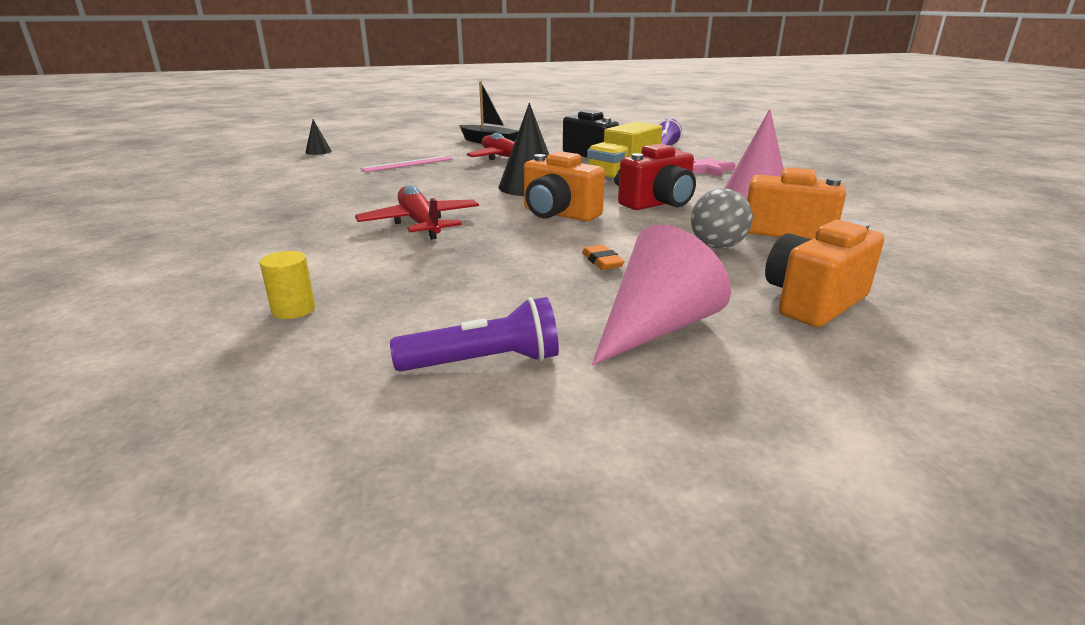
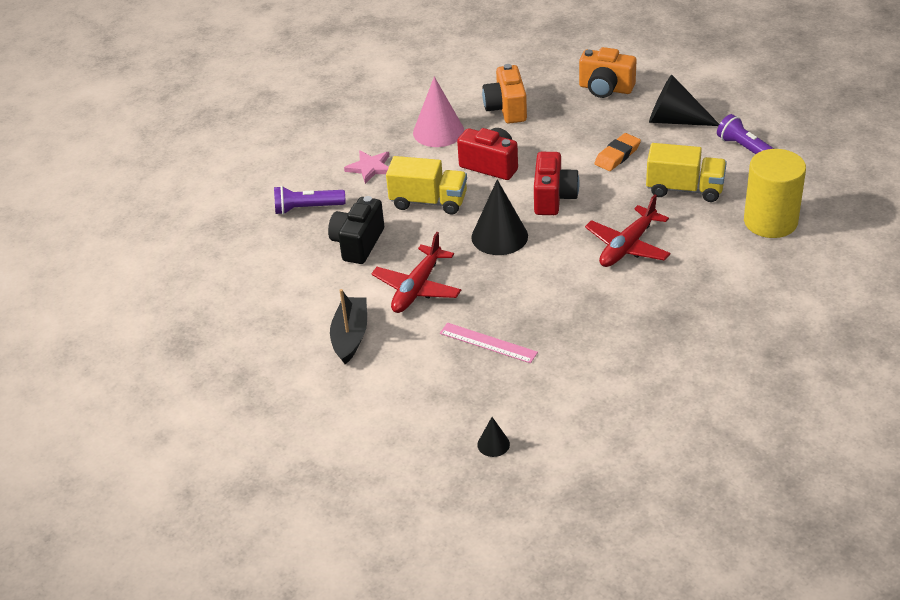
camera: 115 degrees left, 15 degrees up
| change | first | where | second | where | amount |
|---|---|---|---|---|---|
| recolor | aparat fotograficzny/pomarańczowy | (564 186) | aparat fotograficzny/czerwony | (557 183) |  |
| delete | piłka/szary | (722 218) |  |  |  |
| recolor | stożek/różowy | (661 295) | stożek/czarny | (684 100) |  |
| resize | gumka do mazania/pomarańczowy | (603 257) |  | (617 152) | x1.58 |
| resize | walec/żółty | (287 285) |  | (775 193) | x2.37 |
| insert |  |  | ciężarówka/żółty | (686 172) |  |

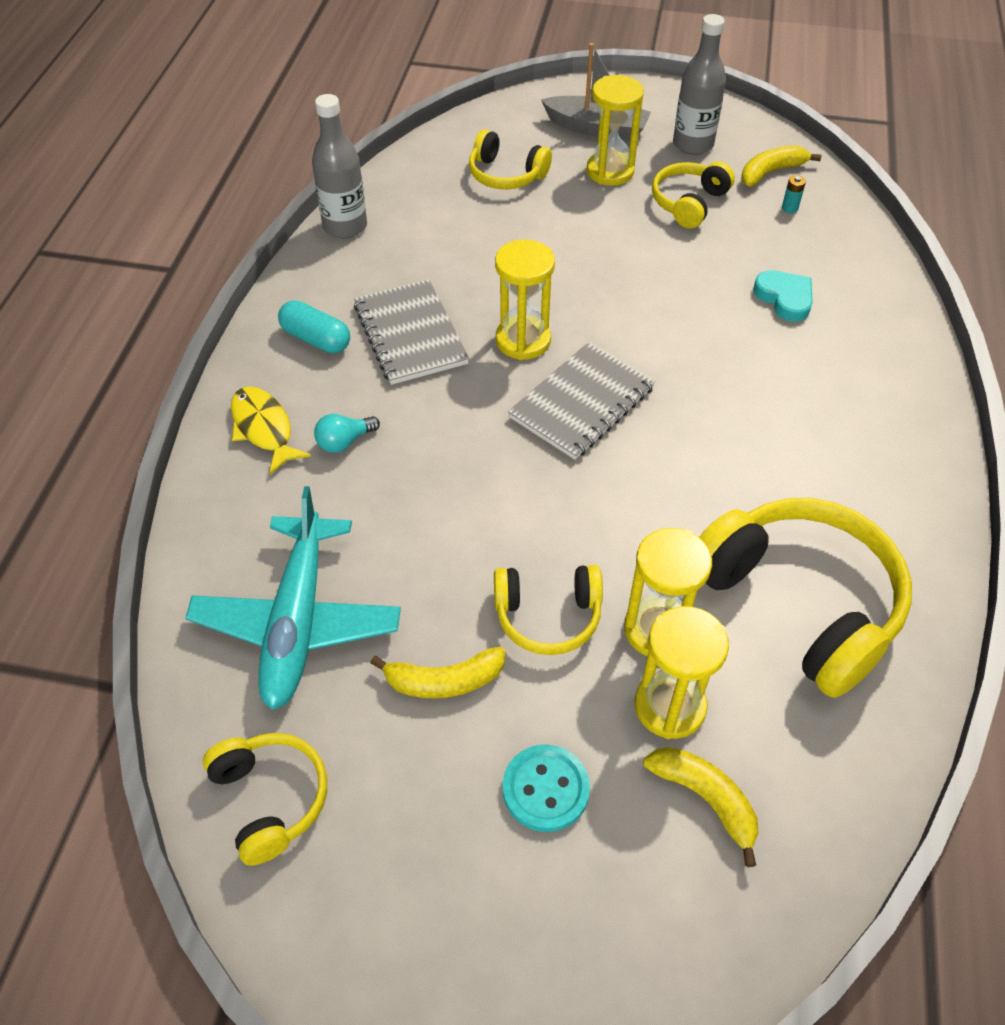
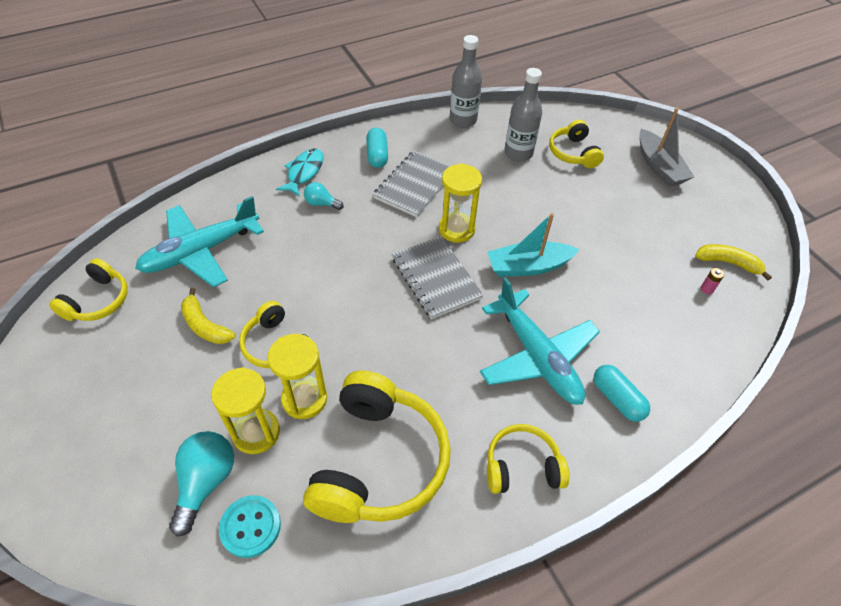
camera: 50 degrees right, 0 degrees up
| change | first | where | second | where | amount |
|---|---|---|---|---|---|
| move | butelka/szary | (699 84) |  | (523 114) |  |
| delete | klepsydra/żółty | (615 130) |  |  |  |
| move | słuchawki/żółty | (693 195) |  | (528 459) |  |
| recolor | bateria/turkusowy | (794 194) | bateria/różowy | (712 281) |  |
| delete | serce/turkusowy | (783 296) |  |  |  |
| rotate | zeszyt/szary | (582 401) |  | (438 277) | 60 degrees clockwise |
| recolor | ryba/żółty | (271 430) | ryba/turkusowy | (300 173) |  |
| move | guzik/turkusowy | (546 788) |  | (250 526) |  |
| replace | banan/żółty | (700 807) | żarówka/turkusowy | (201 484) |  |
| insert |  |  | łódka/turkusowy | (533 245) |  |
| insert |  |  | samolot/turkusowy | (540 341) |  |
| insert |  |  | kapsułka/turkusowy | (622 393) |  |

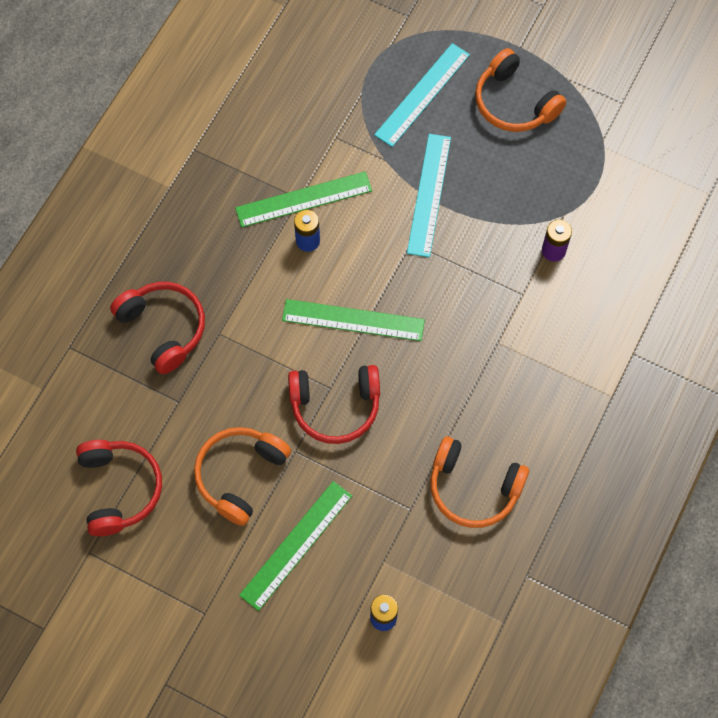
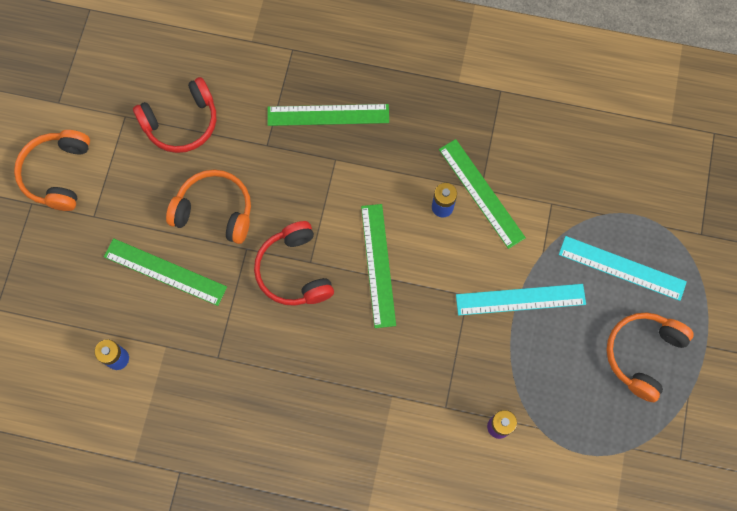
camera: 75 degrees right, 5 degrees up
| change | first | where | second | where | amount |
|---|---|---|---|---|---|
| replace | słuchawki/czerwony | (157 328) | linijka/zielony | (328 115) |  |
| move | słuchawki/pomarańczowy | (479 482) |  | (52 170) |  |

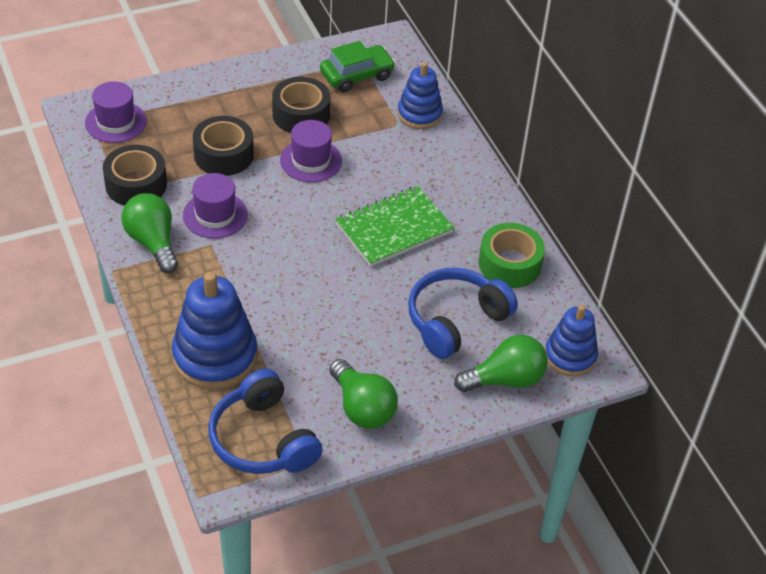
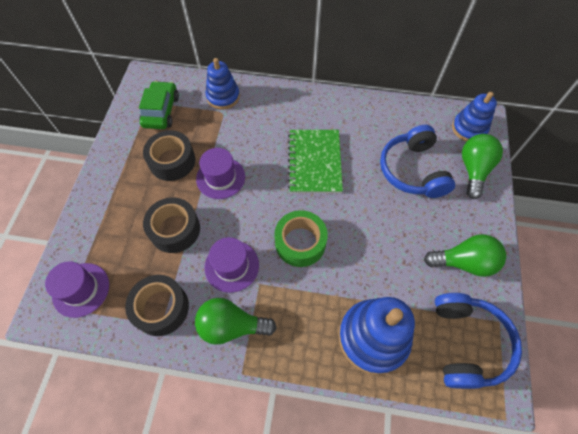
camera: 55 degrees left, 15 degrees up
| change | first | where | second | where | amount |
|---|---|---|---|---|---|
| move | taśma klejąca/zielony | (512 255) |  | (301 238) |  |
| rotate | słuchawki/niebieski | (265 421) |  | (478 341) | 90 degrees counterclockwise |

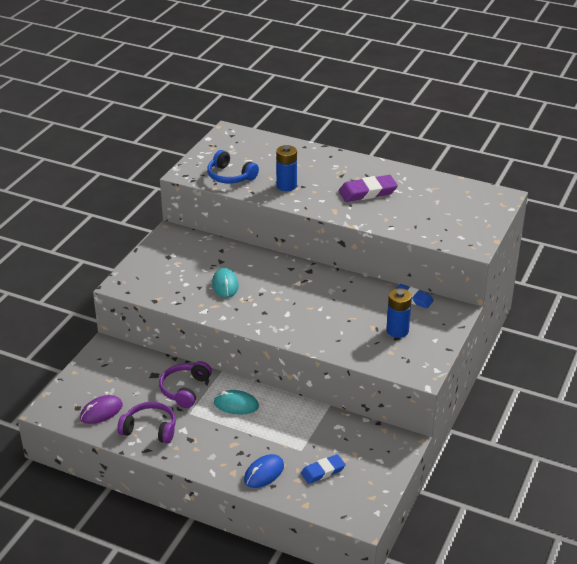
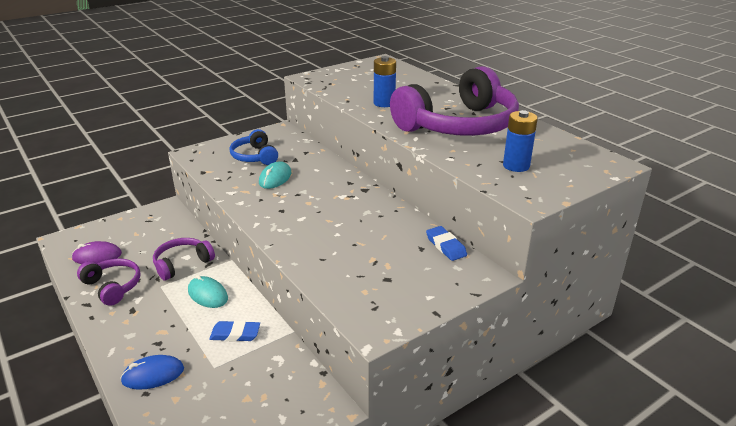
camera: 30 degrees right, 5 degrees down
| change | first | where | second | where | amount |
|---|---|---|---|---|---|
| move | słuchawki/niebieski | (233 166) |  | (254 147) |  |
| replace | gumka do mazania/fioletowy | (368 188) | słuchawki/fioletowy | (454 101) |  |
| move | bateria/niebieski | (399 313) |  | (520 141) |  |
| move | gumka do mazania/niebieski | (323 469) |  | (234 331) |  |

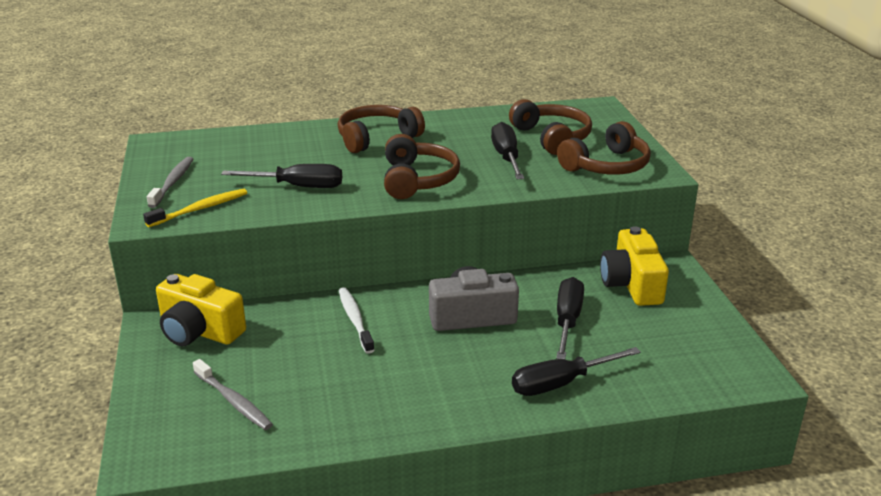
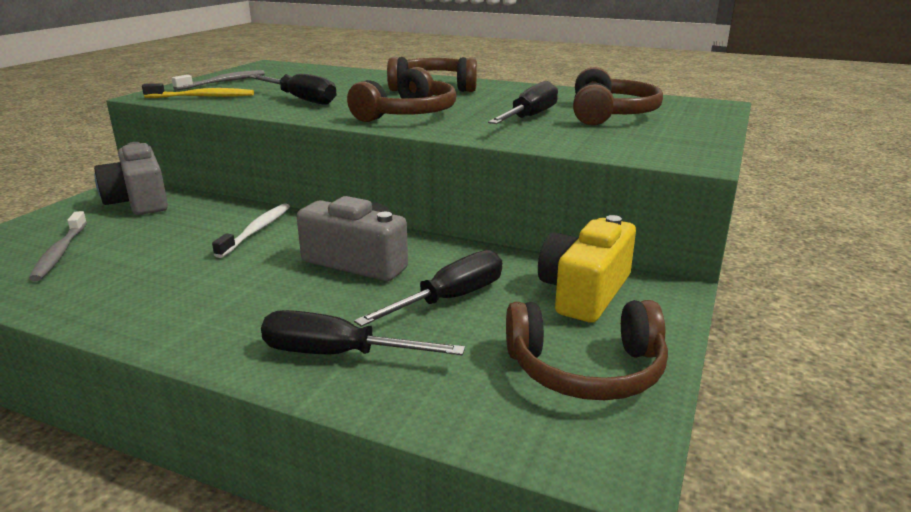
camera: 35 degrees right, 5 degrees down
| change | first | where | second | where | amount |
|---|---|---|---|---|---|
| move | słuchawki/brązowy | (604 148) |  | (587 350) |  |
| recolor | aparat fotograficzny/żółty | (201 310) | aparat fotograficzny/szary | (131 178) |  |

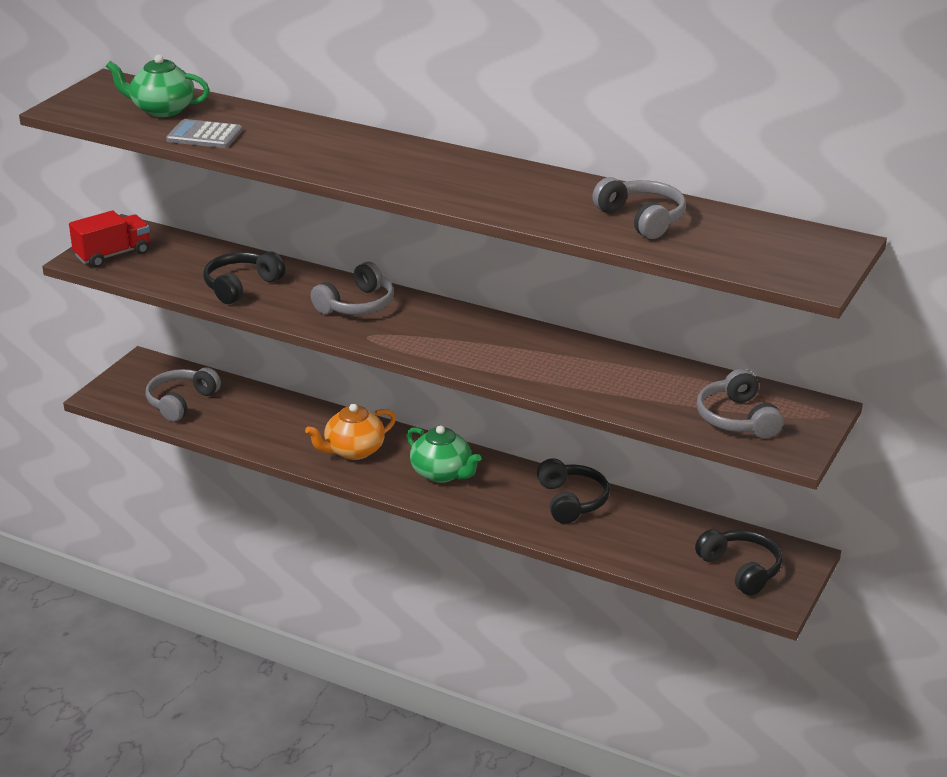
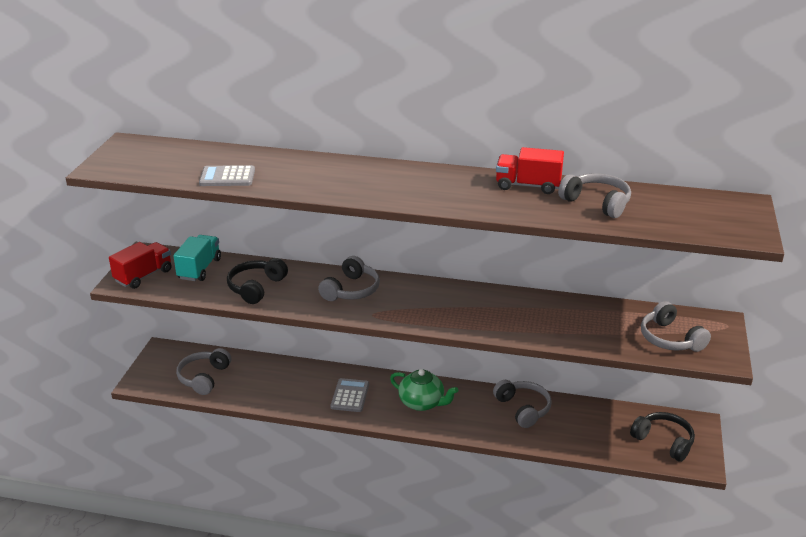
camera: 15 degrees left, 0 degrees up
| change | first | where | second | where | amount |
|---|---|---|---|---|---|
| delete | imbryk/zielony | (158 86) |  |  |  |
| replace | imbryk/pomarańczowy | (350 432) | kalkulator/szary | (349 395) |  |
| recolor | słuchawki/czarny | (573 491) | słuchawki/szary | (522 404) |  |
| insert |  |  | ciężarówka/czerwony | (530 170) |  |
| insert |  |  | ciężarówka/turkusowy | (197 258) |  |

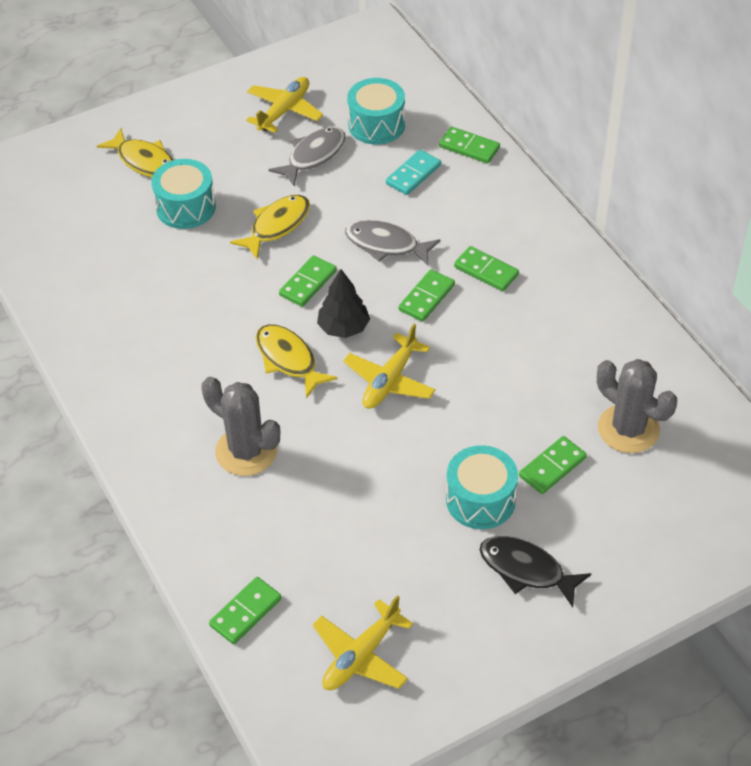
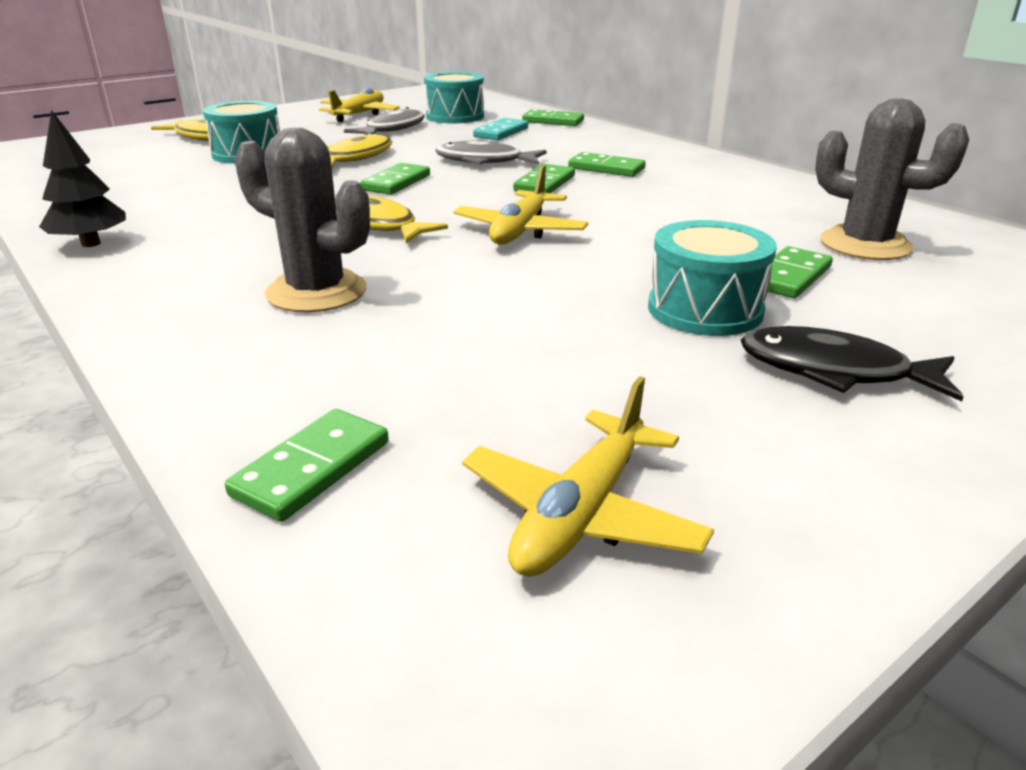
camera: 10 degrees left, 20 degrees down
| change | first | where | second | where | amount |
|---|---|---|---|---|---|
| move | drzewko/czarny | (343 303) |  | (82 178) |  |

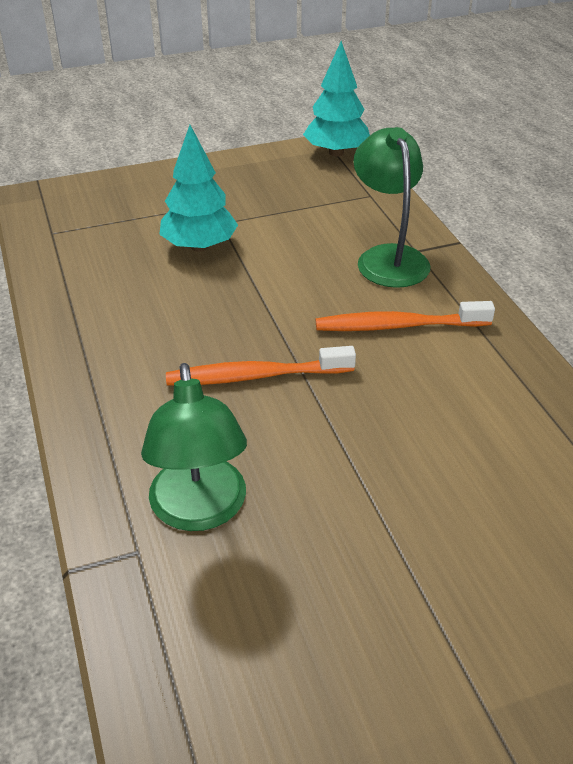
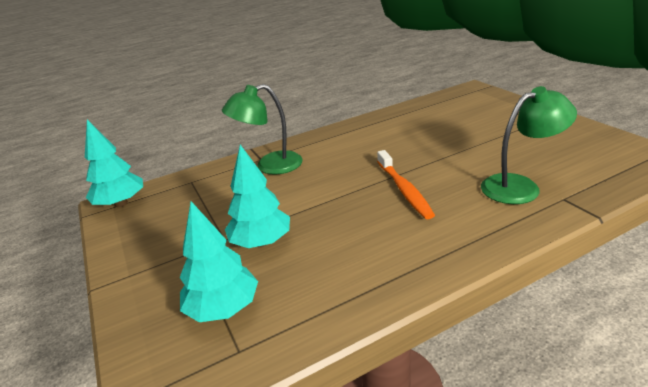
camera: 95 degrees left, 10 degrees down
| change | first | where | second | where | amount |
|---|---|---|---|---|---|
| delete | szczoteczka do zębów/pomarańczowy | (405 316) |  |  |  |
| insert |  |  | drzewko/turkusowy | (219 261) |  |

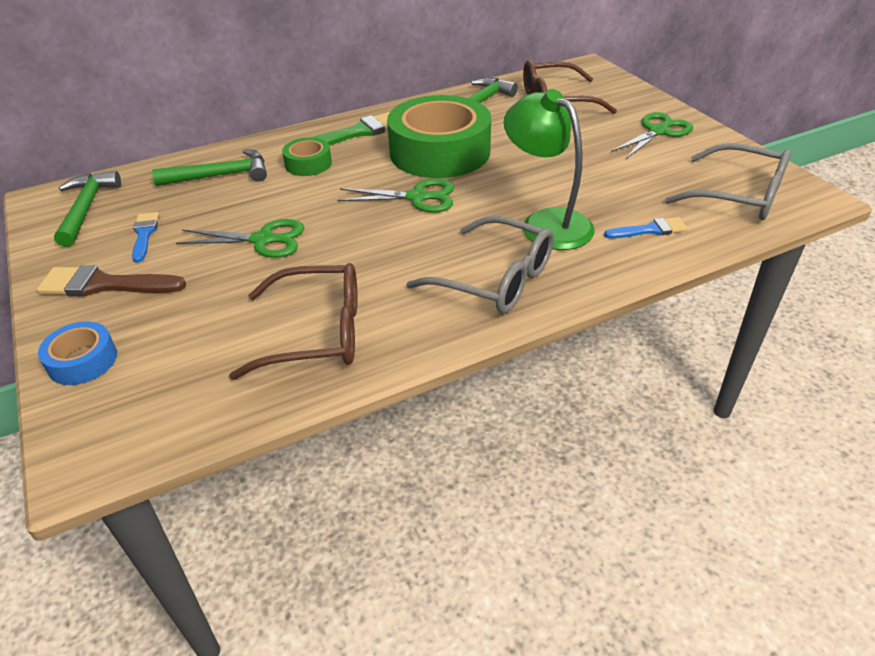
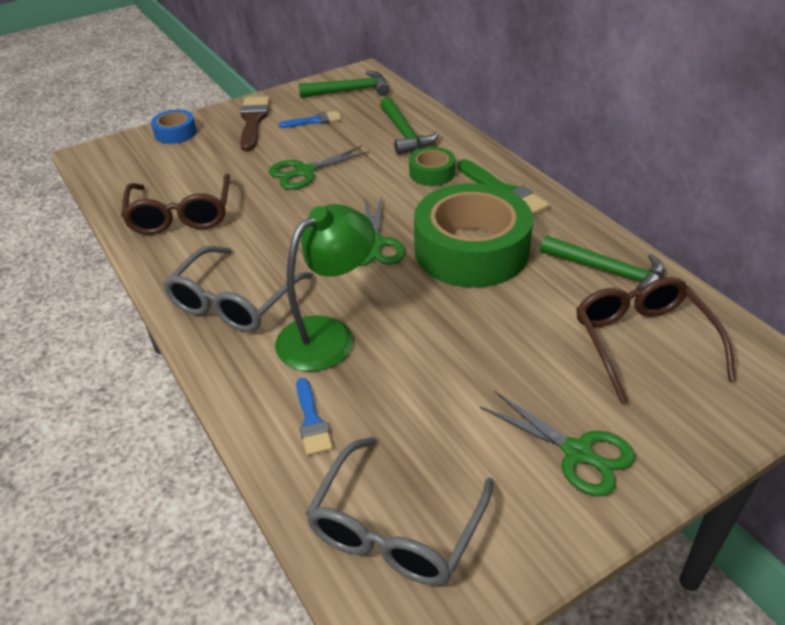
camera: 85 degrees right, 0 degrees up
| change | first | where | second | where | amount |
|---|---|---|---|---|---|
| rotate | nożyczki/zielony | (240 238) |  | (319 167) | 60 degrees clockwise |

